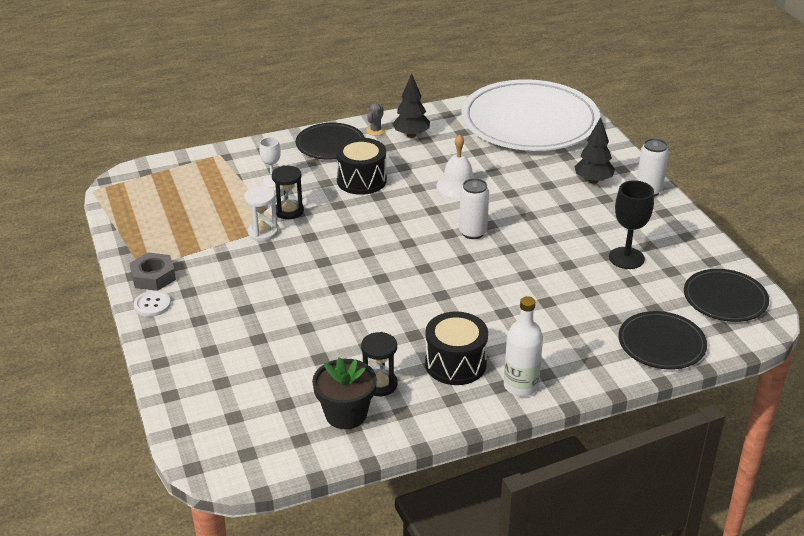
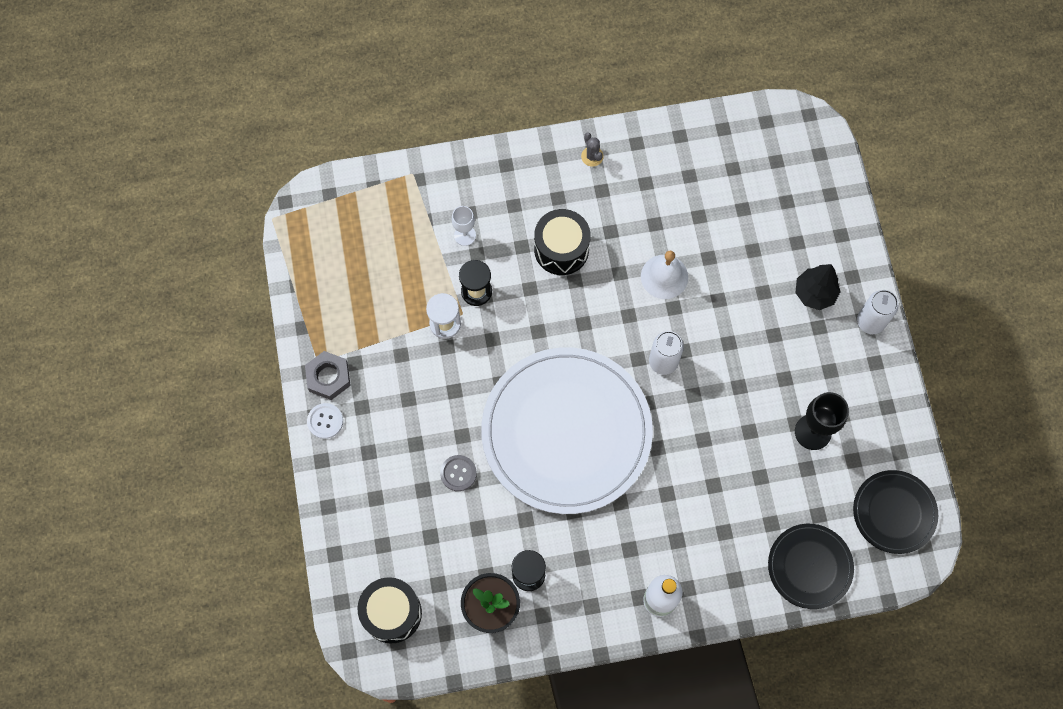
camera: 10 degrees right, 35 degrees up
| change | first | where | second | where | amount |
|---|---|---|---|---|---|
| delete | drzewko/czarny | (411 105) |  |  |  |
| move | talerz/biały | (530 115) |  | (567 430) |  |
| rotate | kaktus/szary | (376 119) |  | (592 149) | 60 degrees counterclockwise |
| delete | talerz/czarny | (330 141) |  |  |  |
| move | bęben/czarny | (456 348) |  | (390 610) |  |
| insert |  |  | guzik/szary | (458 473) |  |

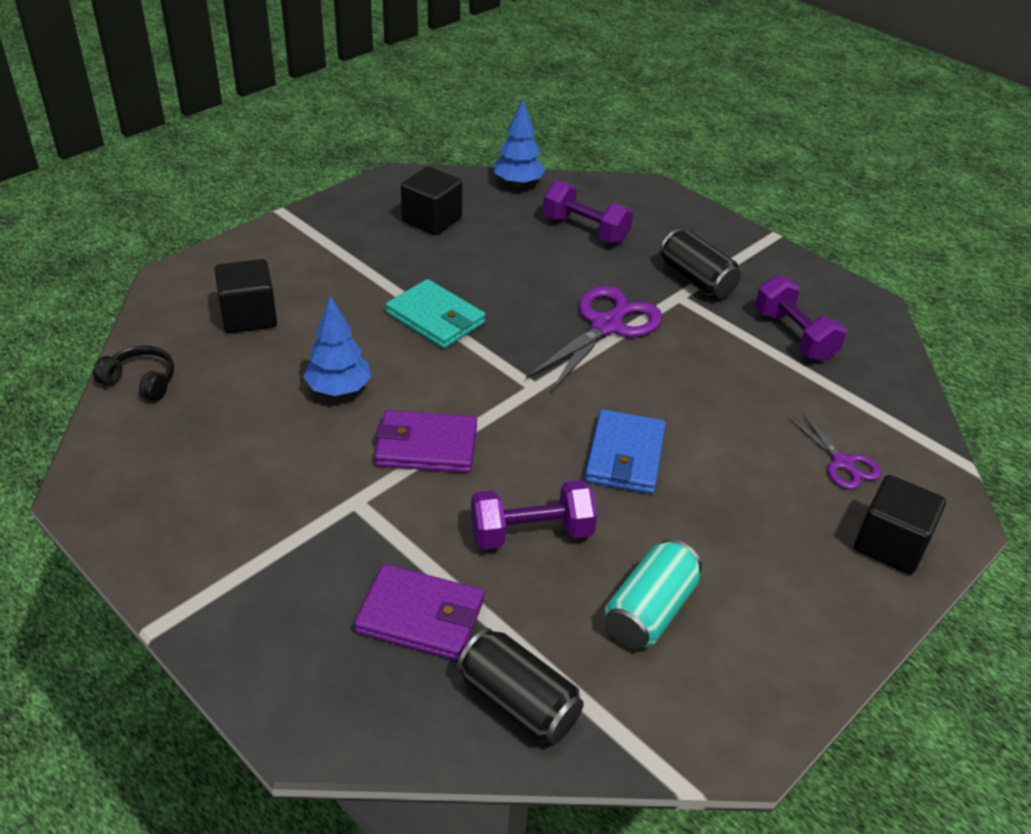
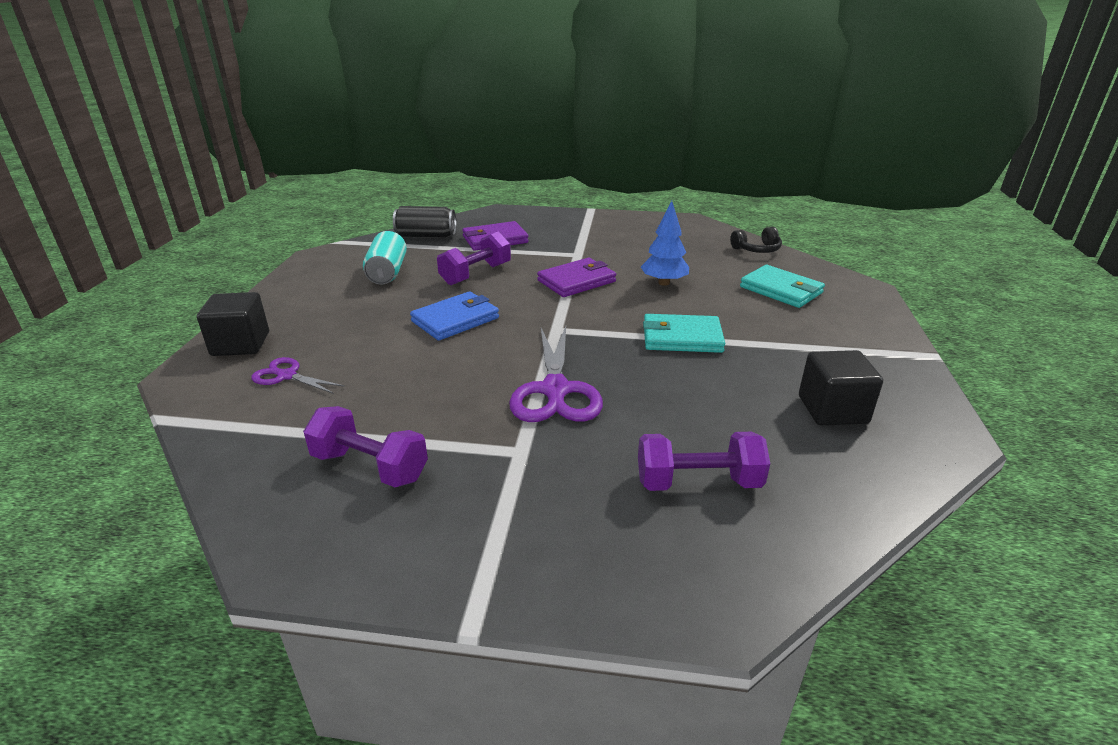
camera: 145 degrees right, 10 degrees down
| change | first | where | second | where | amount |
|---|---|---|---|---|---|
| delete | drzewko/niebieski | (520 143) |  |  |  |
| delete | puszka/czarny | (700 264) |  |  |  |
| replace | sześcian/czarny | (245 296) | portfel/turkusowy | (782 286) |  |
| rotate | portfel/niebieski | (625 451) |  | (454 316) | 75 degrees clockwise |

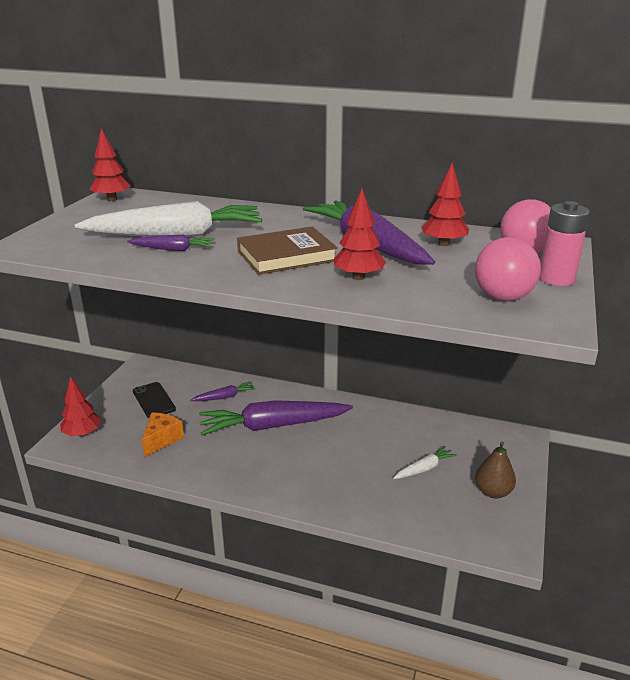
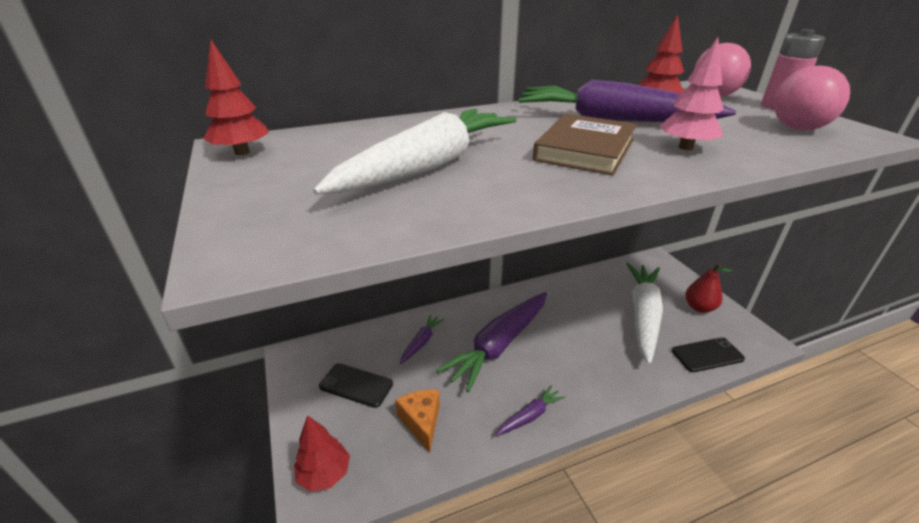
camera: 40 degrees left, 5 degrees up
| change | first | where | second | where | amount |
|---|---|---|---|---|---|
| recolor | drzewko/czerwony | (360 234) | drzewko/różowy | (692 93) |  |
| move | marchewka/fioletowy | (171 243) |  | (530 410) |  |
| recolor | gruszka/brązowy | (495 470) | gruszka/czerwony | (708 288) |  |
| resize | marchewka/biały | (425 462) |  | (644 313) | x2.19 |
| insert |  |  | telefon/czarny | (708 354) |  |

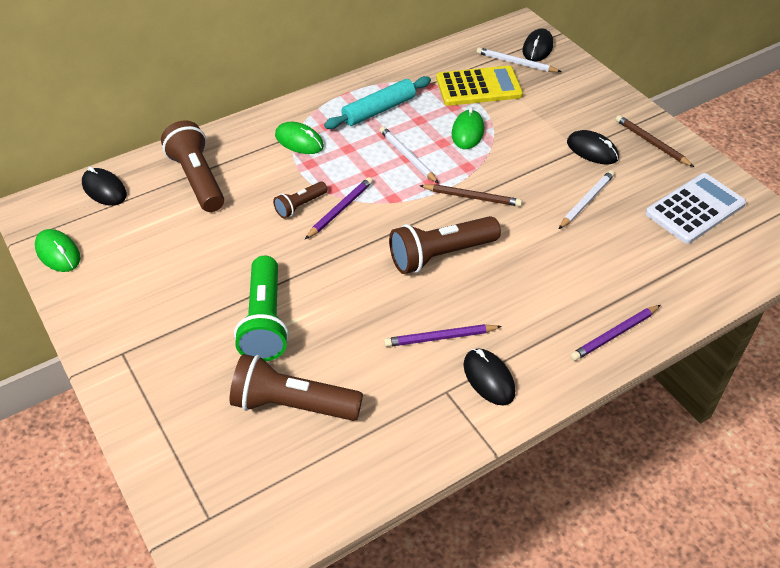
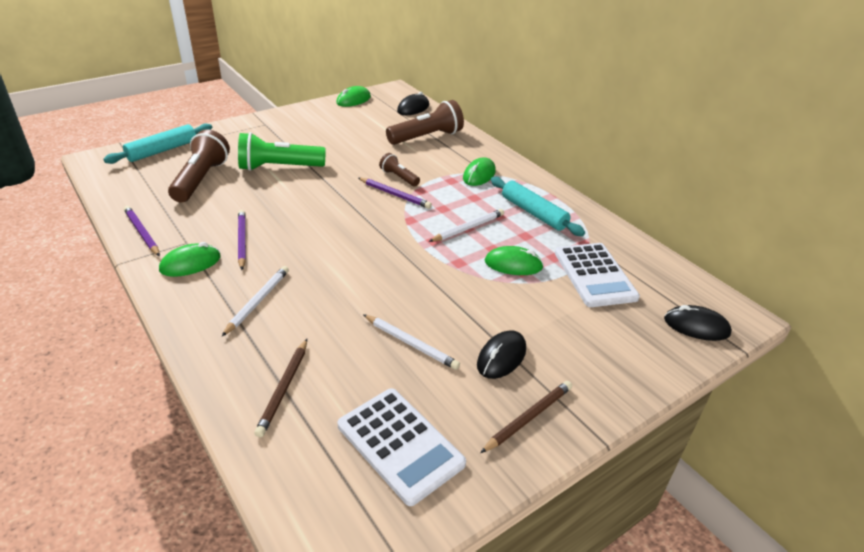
camera: 85 degrees right, 10 degrees down
| change | first | where | second | where | amount |
|---|---|---|---|---|---|
| move | ołówek/biały | (519 59) |  | (255 301) |  |
| recolor | kalkulator/żółty | (479 86) | kalkulator/biały | (597 275) |  |
| move | ołówek/brązowy | (470 195) |  | (280 388) |  |
| delete | latarka/brązowy | (445 245) |  |  |  |
| move | ołówek/fioletowy | (615 333) |  | (142 231) |  |
| recolor | myszka/czarny | (489 377) | myszka/zielony | (190 259) |  |
| insert |  |  | wałek do ciasta/turkusowy | (157 143) |  |

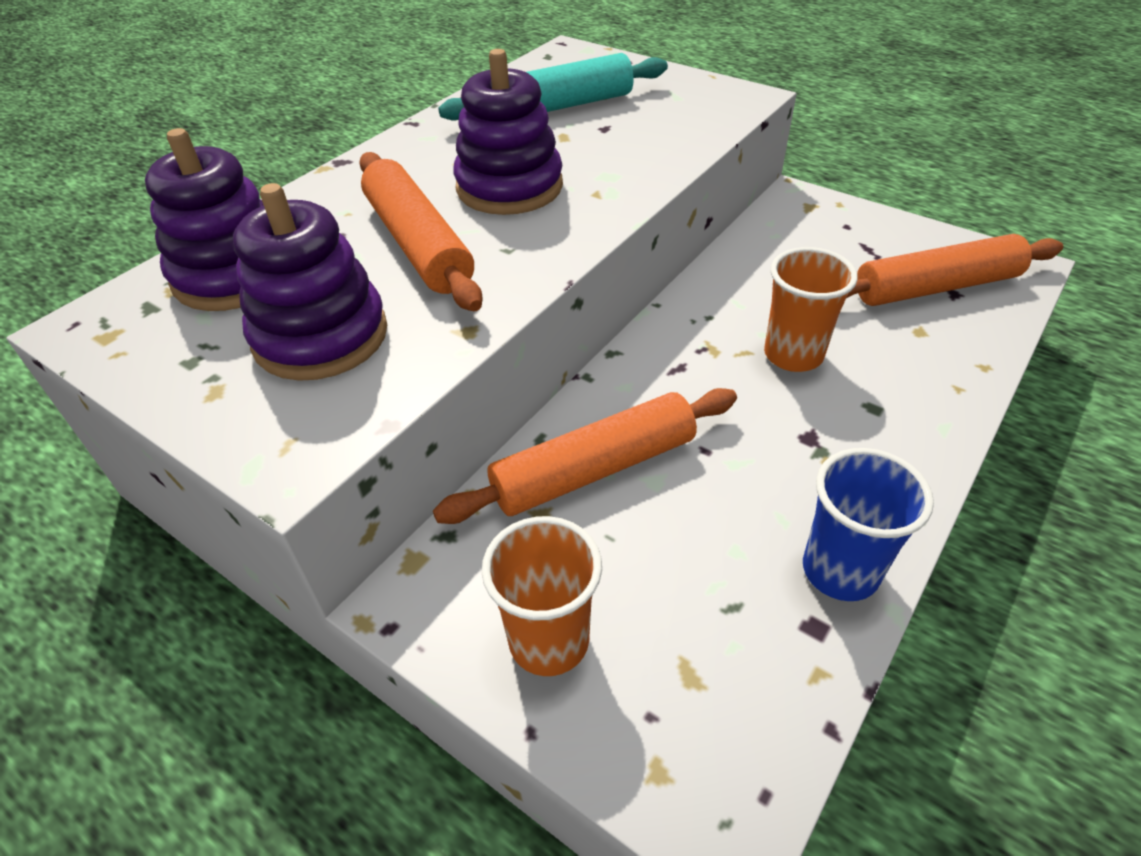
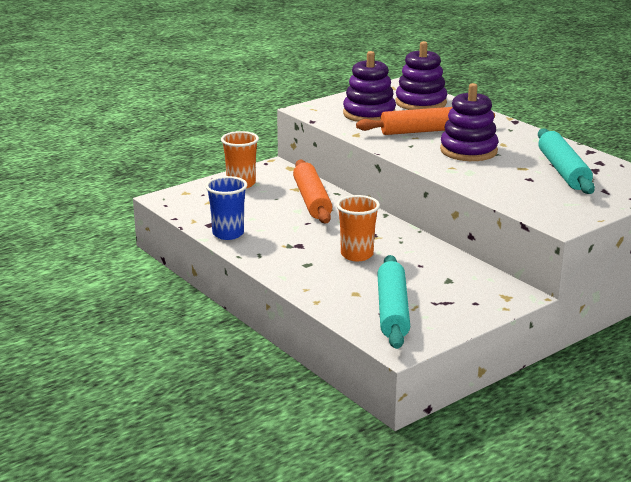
camera: 105 degrees right, 20 degrees down
| change | first | where | second | where | amount |
|---|---|---|---|---|---|
| recolor | wałek do ciasta/pomarańczowy | (955 270) | wałek do ciasta/turkusowy | (393 302) |  |

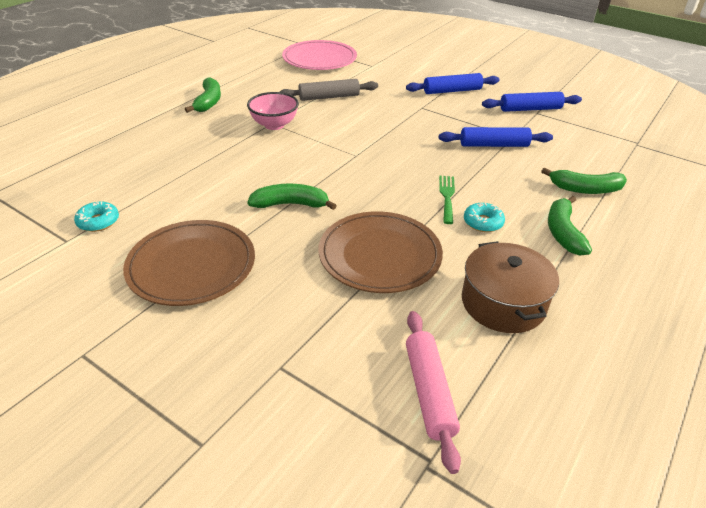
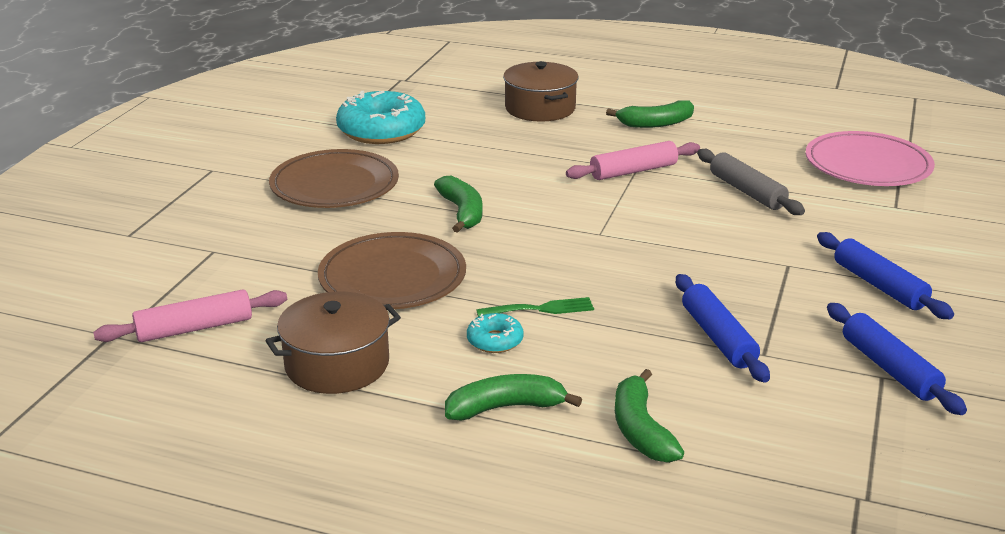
camera: 75 degrees right, 10 degrees down
| change | first | where | second | where | amount |
|---|---|---|---|---|---|
| replace | miska/różowy | (273 111) | wałek do ciasta/różowy | (633 160) |  |
| resize | donut/turkusowy | (96 217) |  | (380 117) | x2.14 |
| insert |  |  | garnek/brązowy | (540 91) |  |

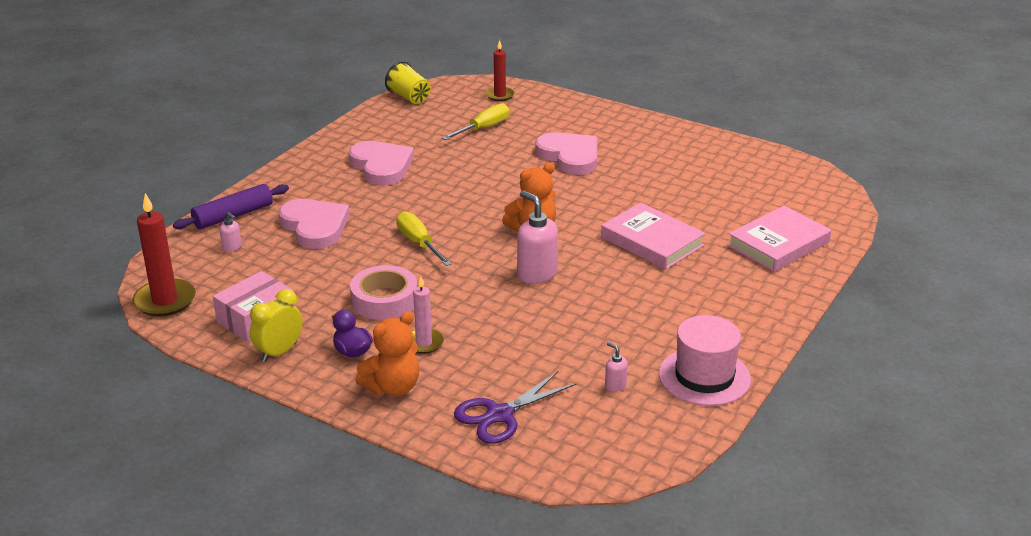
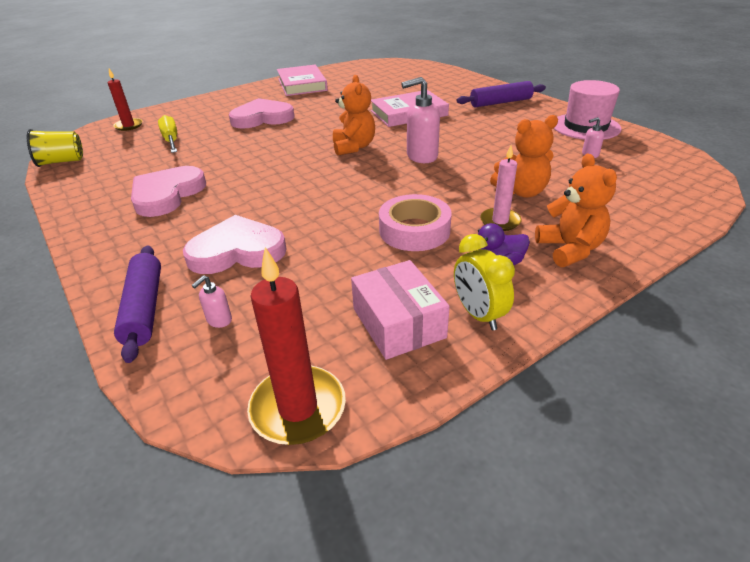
camera: 65 degrees left, 5 degrees up
| change | first | where | second | where | amount |
|---|---|---|---|---|---|
| rotate | serce/różowy | (381 163) |  | (168 191) | 60 degrees counterclockwise |
| move | książka/różowy | (779 239) |  | (302 80) |  |
| delete | śrubokręt/żółty | (424 238) |  |  |  |
| rotate | dozownik mydła/różowy | (231 232) |  | (212 301) | 150 degrees clockwise |
| delete | nożyczki/fioletowy | (515 408) |  |  |  |
| insert |  |  | wałek do ciasta/fioletowy | (501 94) |  |
| insert |  |  | miś/pomarańczowy | (524 156) |  |

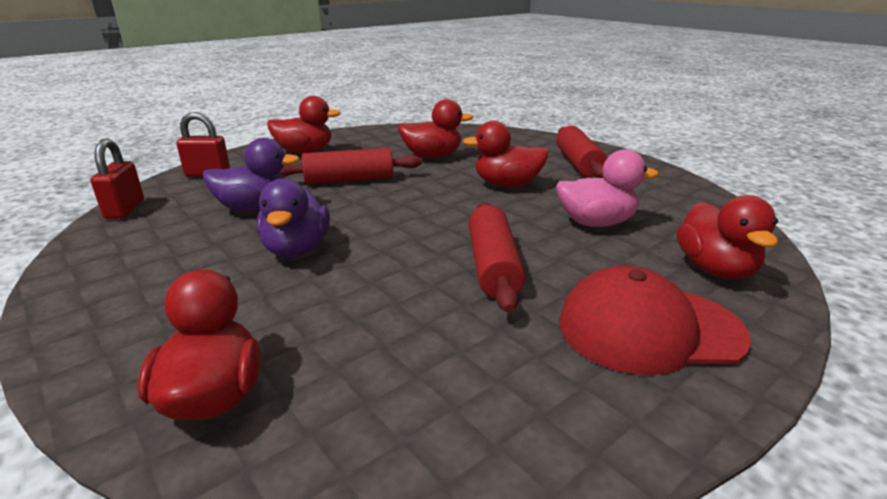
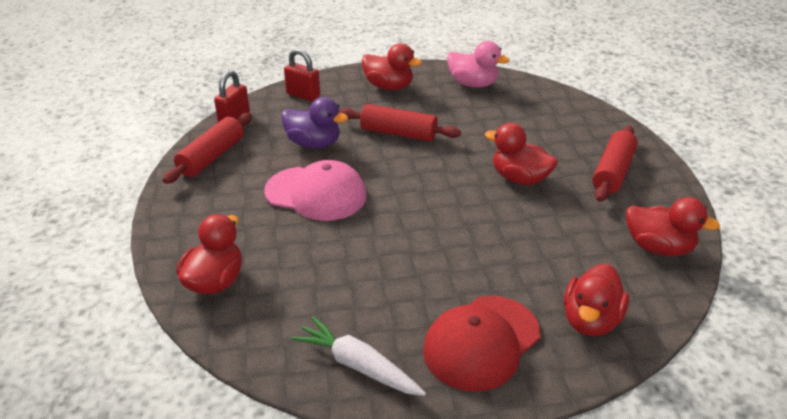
camera: 30 degrees right, 10 degrees up
| change | first | where | second | where | amount |
|---|---|---|---|---|---|
| move | kaczka/czerwony | (435 128) |  | (673 226) |  |
| move | kaczka/różowy | (607 188) |  | (478 64) |  |
| replace | kaczka/fioletowy | (293 217) | czapka/różowy | (315 190) |  |
| move | wałek do ciasta/czerwony | (497 257) |  | (207 148) |  |
| rotate | czapka/czerwony | (655 320) |  | (481 344) | 75 degrees counterclockwise |
| insert |  |  | marchewka/biały | (359 356) |  |

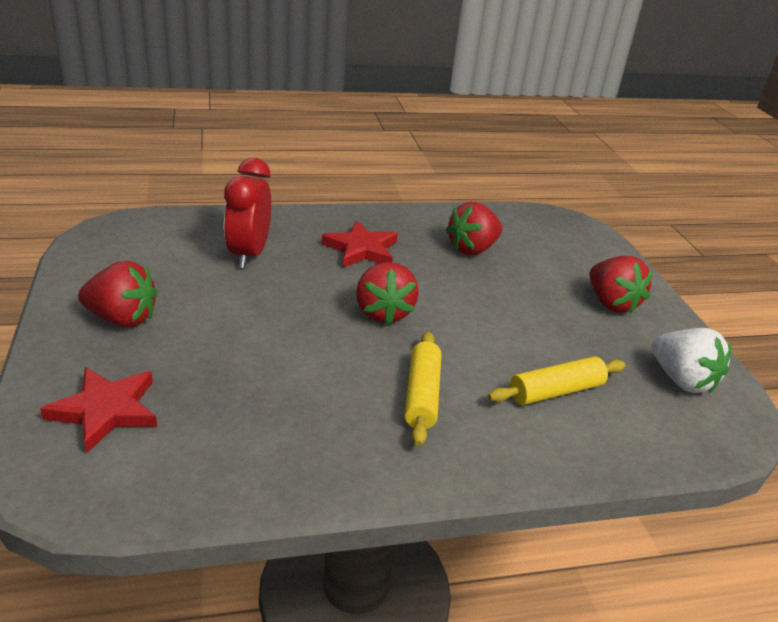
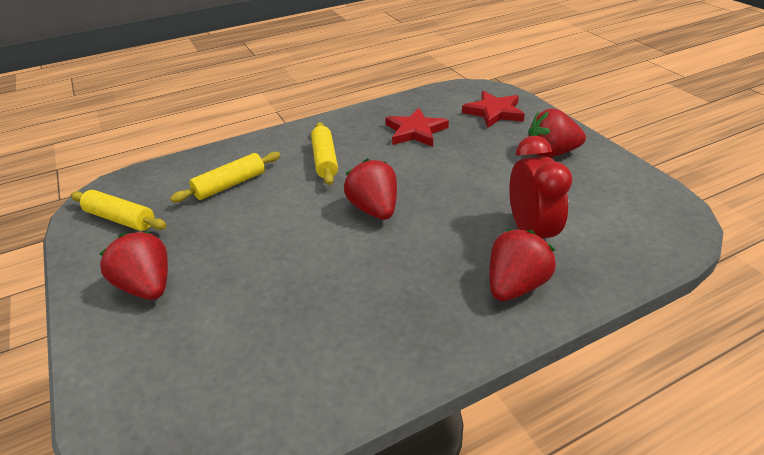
camera: 170 degrees right, 5 degrees up
| change | first | where | second | where | amount |
|---|---|---|---|---|---|
| move | truskawka/czerwony | (474 228) |  | (522 265) |  |
| move | gwiazda/czerwony | (360 244) |  | (417 127) |  |
| replace | truskawka/biały | (691 360) | wałek do ciasta/żółty | (118 210) |  |

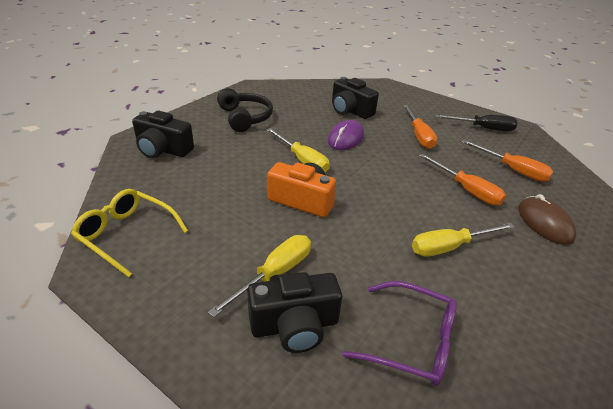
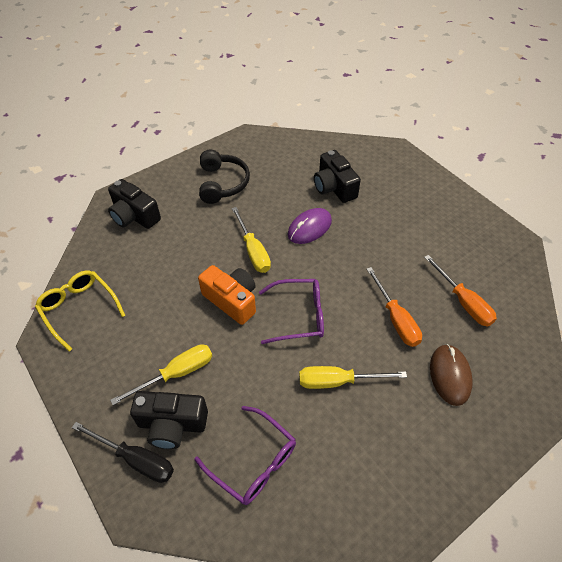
camera: 20 degrees right, 15 degrees up
| change | first | where | second | where | amount |
|---|---|---|---|---|---|
| delete | śrubokręt/pomarańczowy | (420 127) |  |  |  |
| move | śrubokręt/czarny | (476 123) |  | (123 452) |  |
| insert |  |  | okulary/fioletowy | (291 311) |  |

